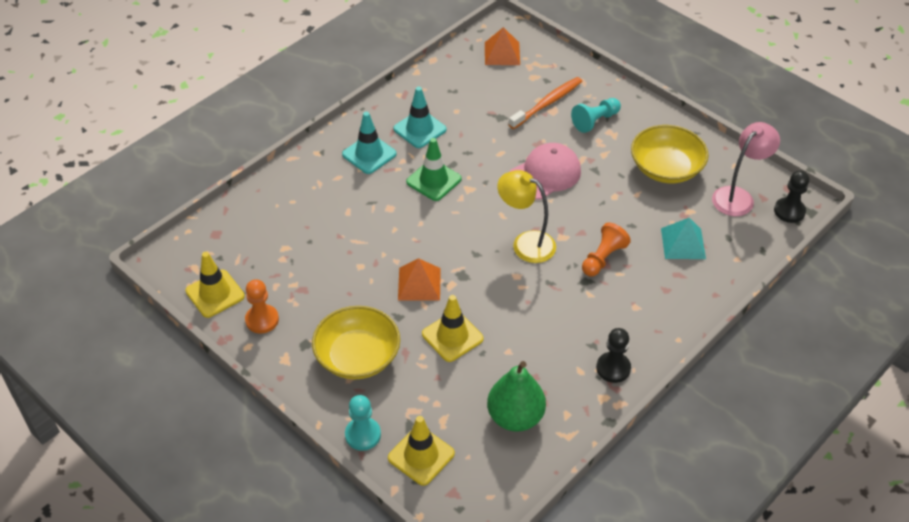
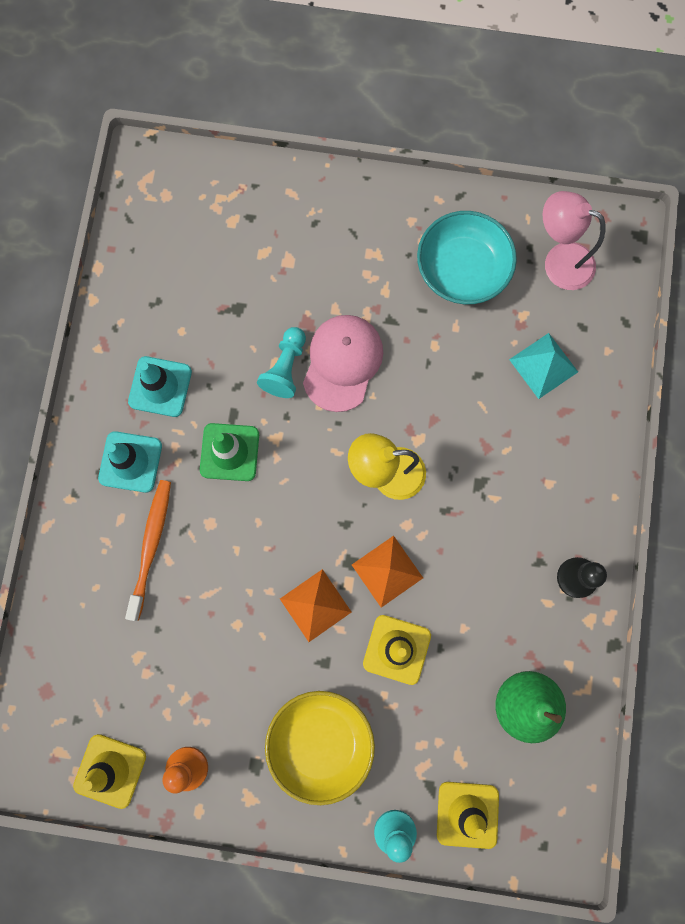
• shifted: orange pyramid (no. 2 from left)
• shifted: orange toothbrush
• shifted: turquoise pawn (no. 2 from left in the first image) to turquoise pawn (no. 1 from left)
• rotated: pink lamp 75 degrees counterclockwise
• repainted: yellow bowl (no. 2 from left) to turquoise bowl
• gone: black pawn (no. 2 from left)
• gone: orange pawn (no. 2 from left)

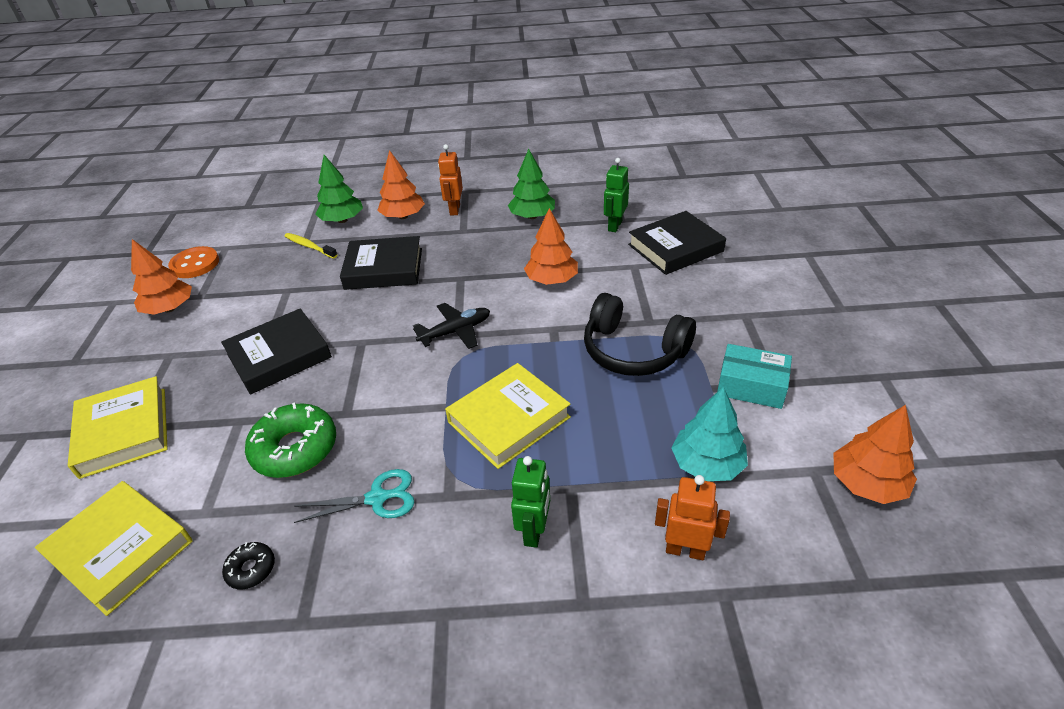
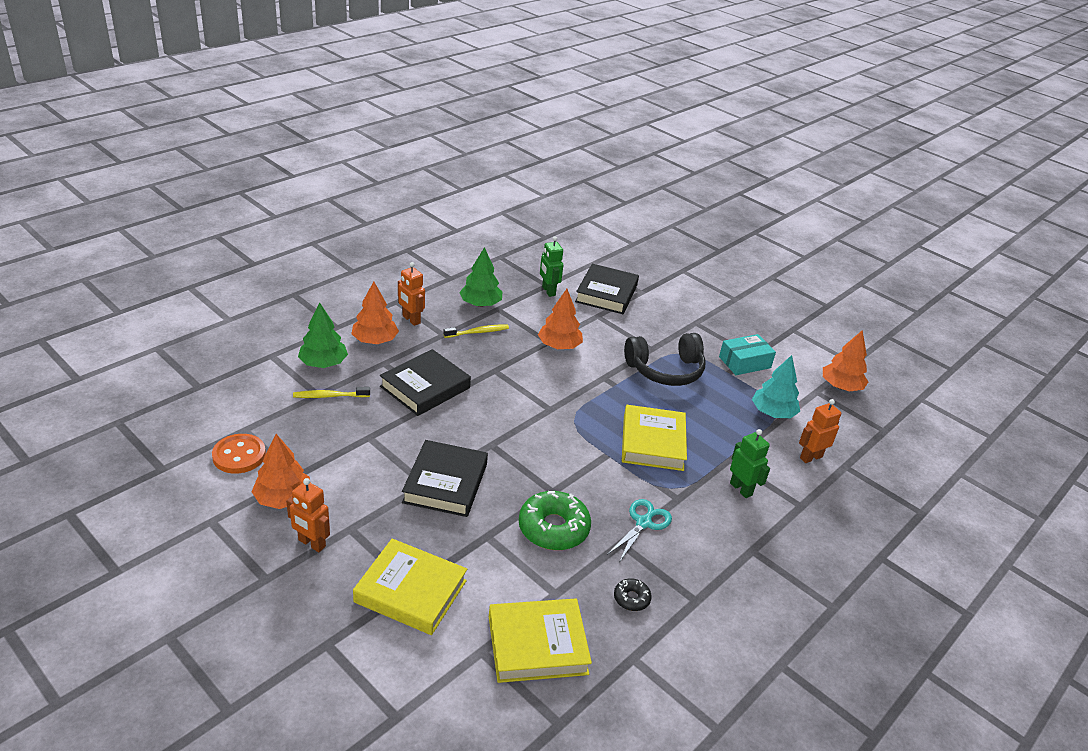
• gone: black plane
• new: yellow toothbrush (no. 2 from left)
• new: orange robot (no. 1 from left)

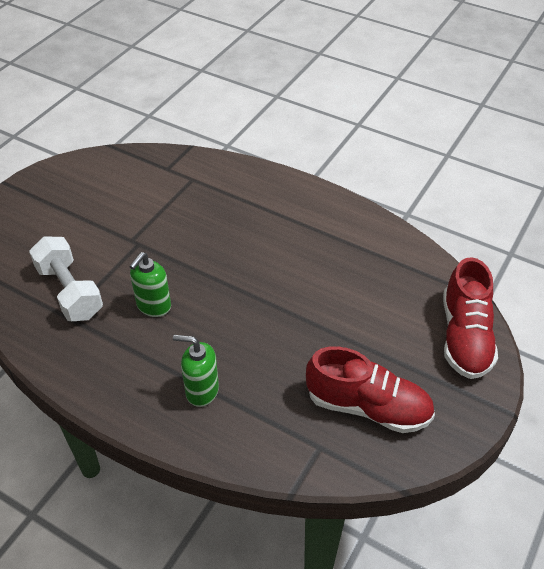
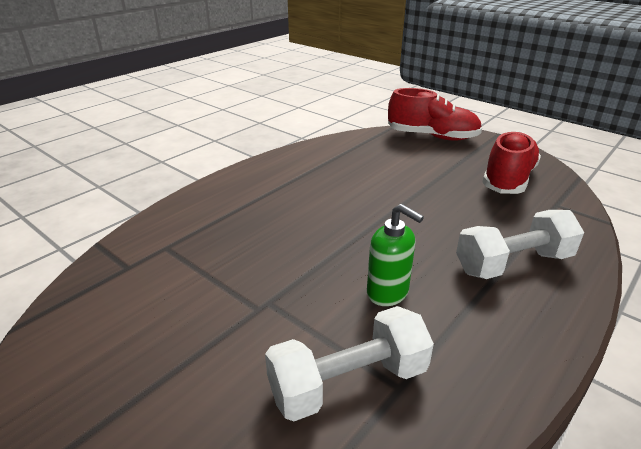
• swapped: green soap dispenser (no. 2 from left) to white dumbbell (no. 2 from left)

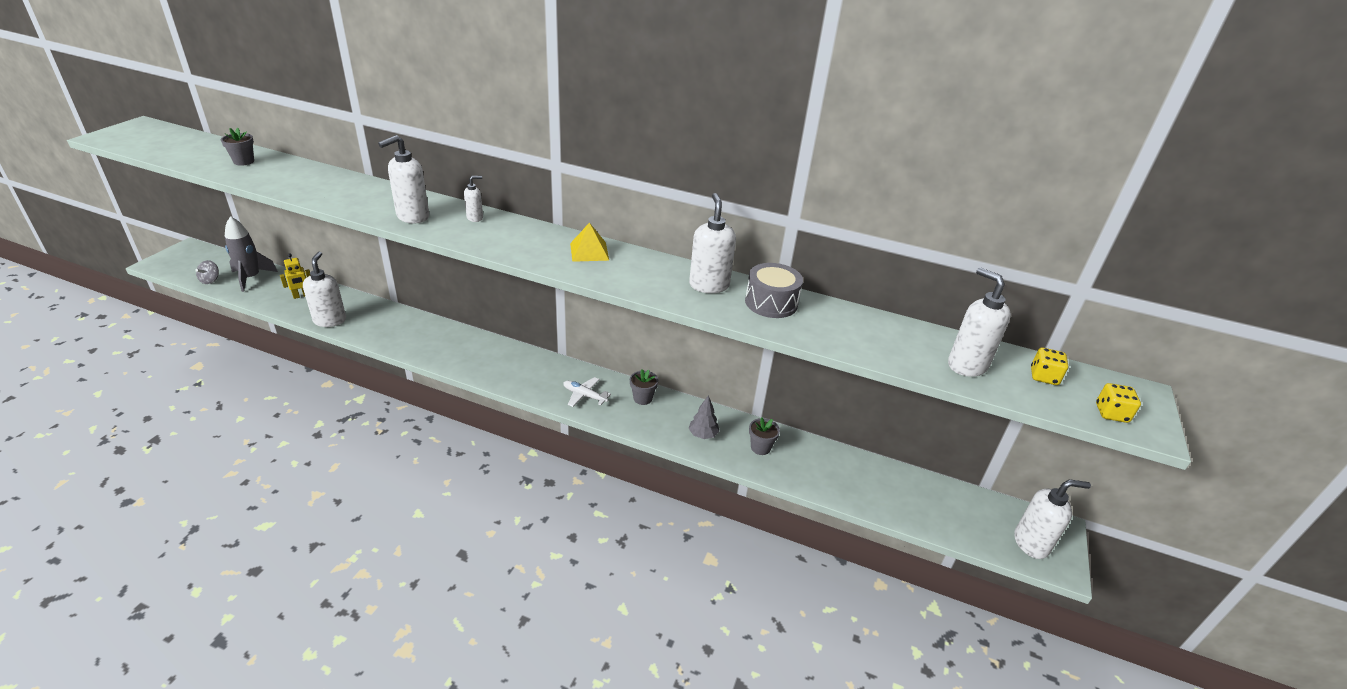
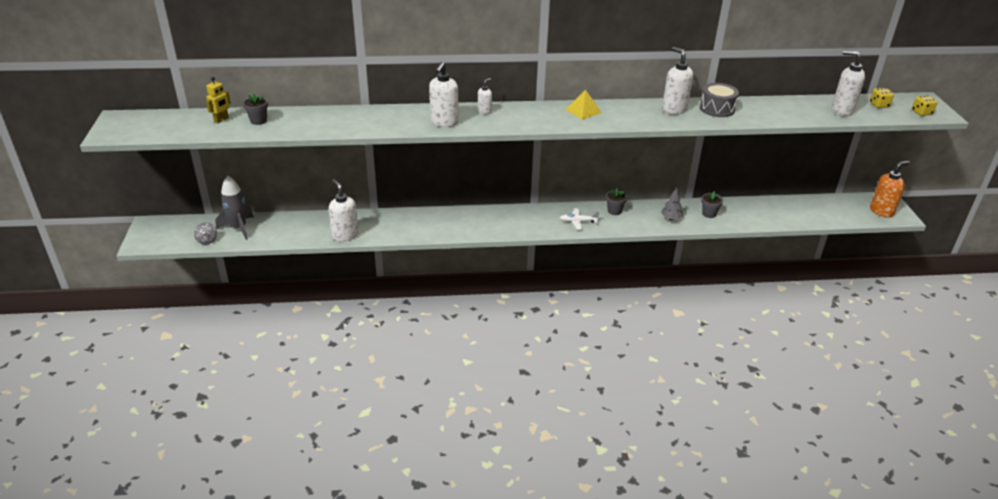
• shifted: yellow robot
• repainted: white soap dispenser (no. 6 from left) to orange soap dispenser

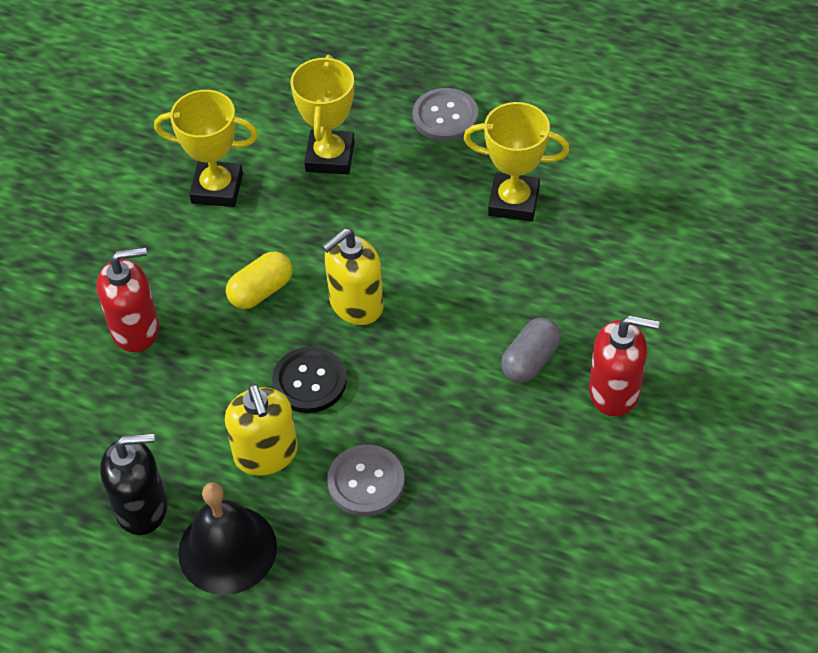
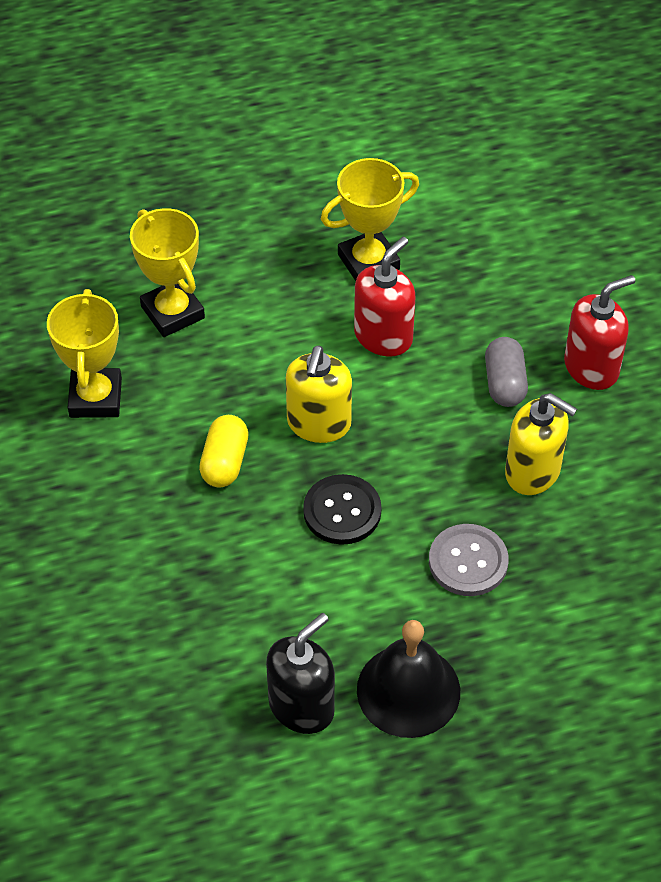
• gone: grey button (no. 2 from left)
• rotated: yellow trophy (no. 1 from left) 60 degrees counterclockwise
• shifted: red soap dispenser (no. 1 from left)
• shifted: yellow soap dispenser (no. 1 from left in the first image) to yellow soap dispenser (no. 2 from left)

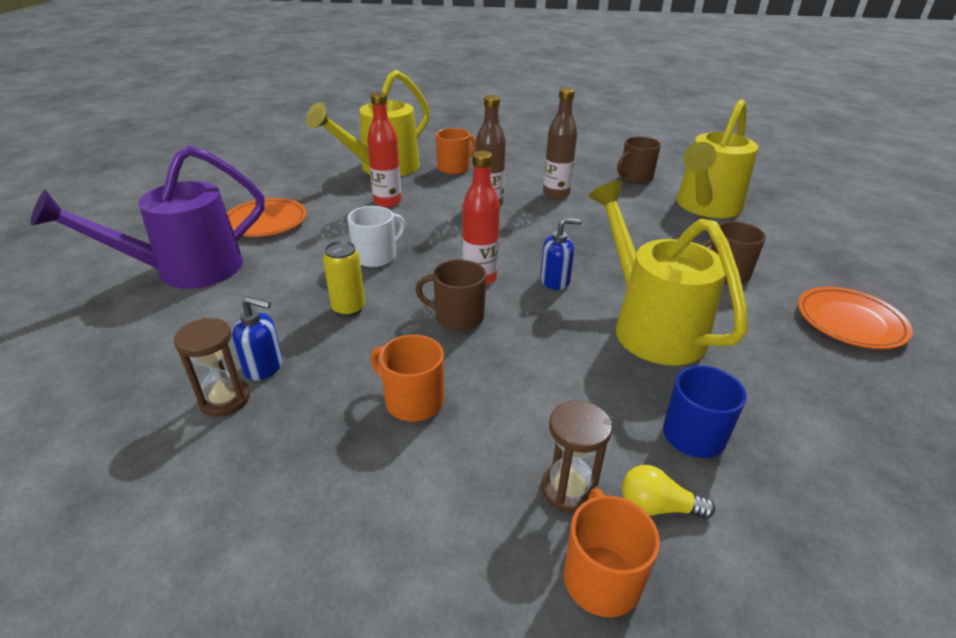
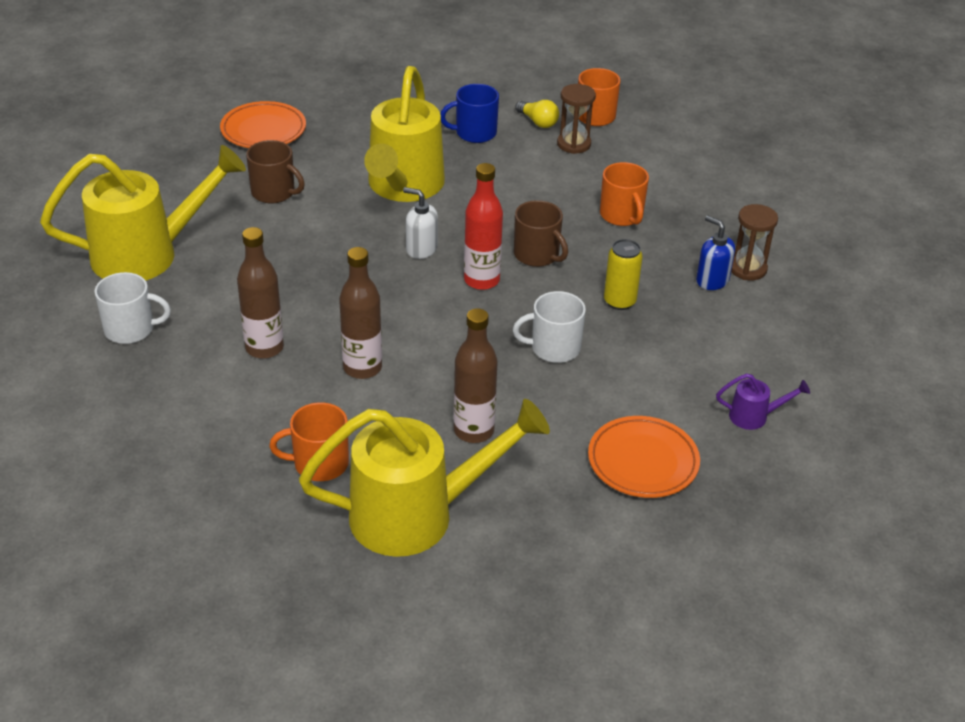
• repainted: red bottle (no. 1 from left) to brown bottle (no. 3 from left)
• repainted: brown mug (no. 2 from left) to white mug (no. 1 from left)
• scaled: purple watering can x0.40
• repainted: blue soap dispenser (no. 2 from left) to white soap dispenser

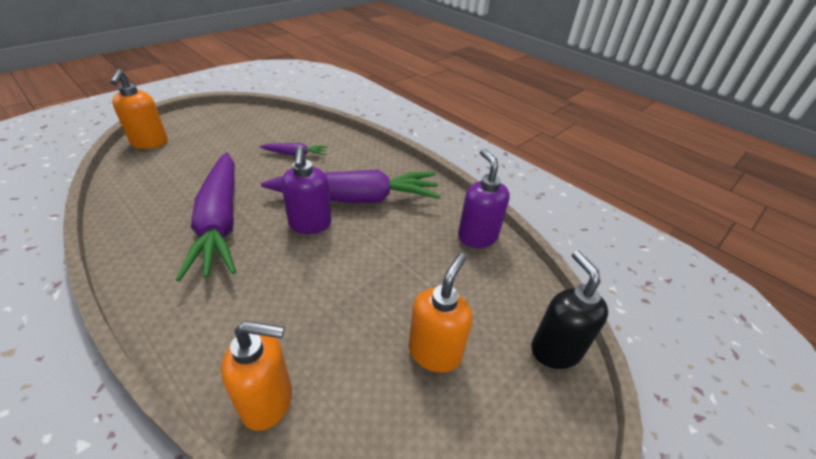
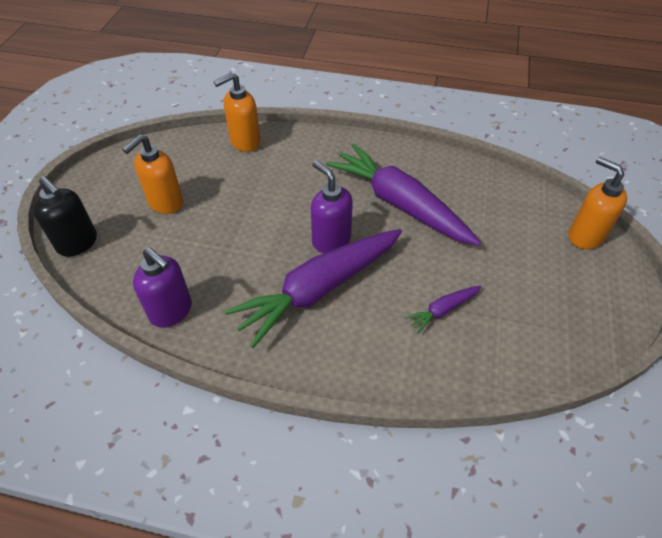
• rotated: orange soap dispenser (no. 3 from left in the first image) 45 degrees clockwise

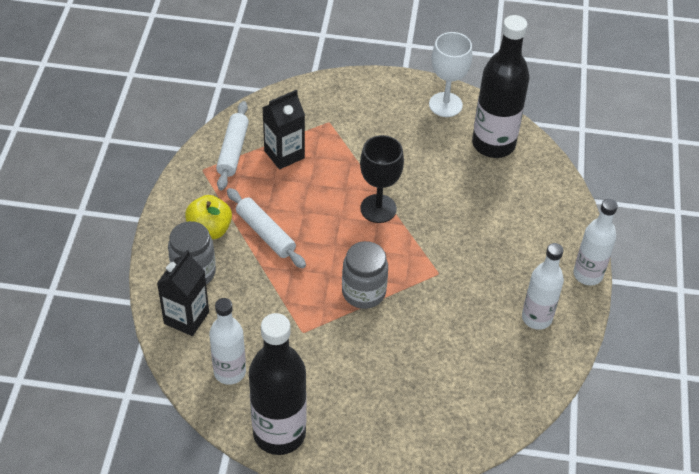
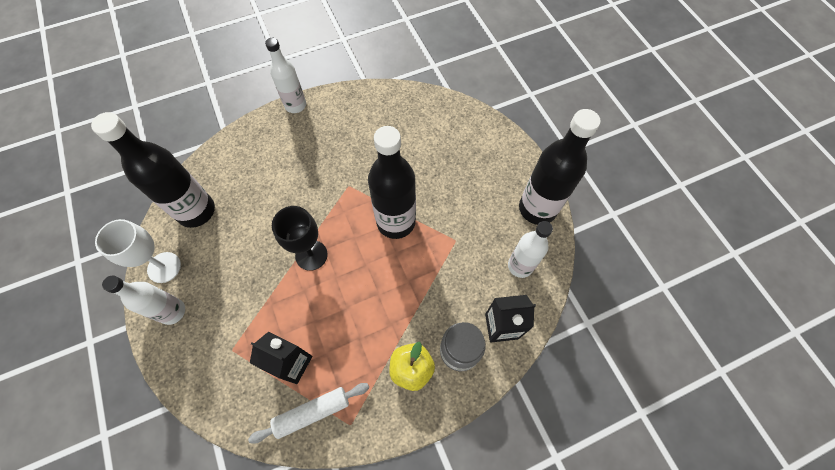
• gone: white rolling pin (no. 2 from left)
• swapped: grey jar (no. 2 from left) to black bottle (no. 2 from left)
• shifted: white bottle (no. 2 from left in the first image) to white bottle (no. 1 from left)

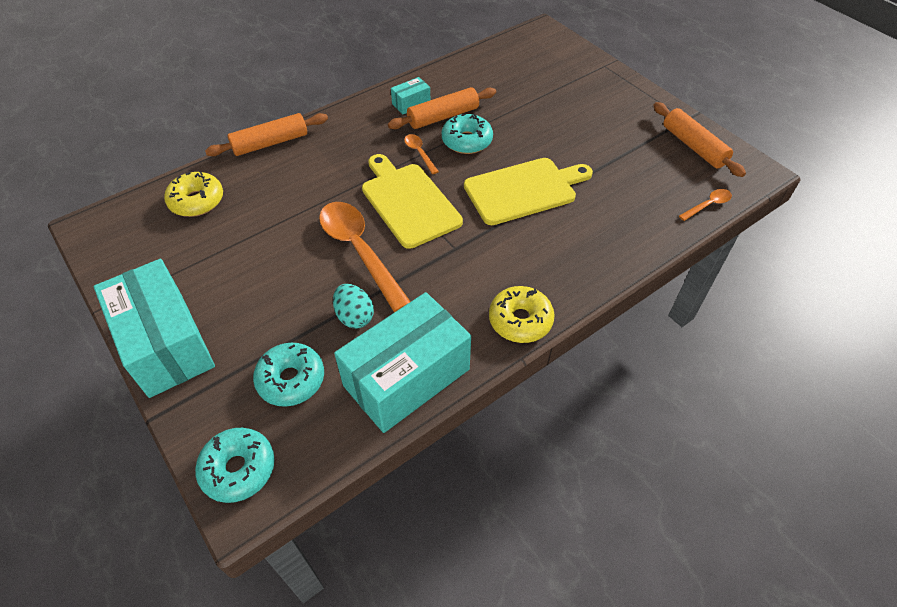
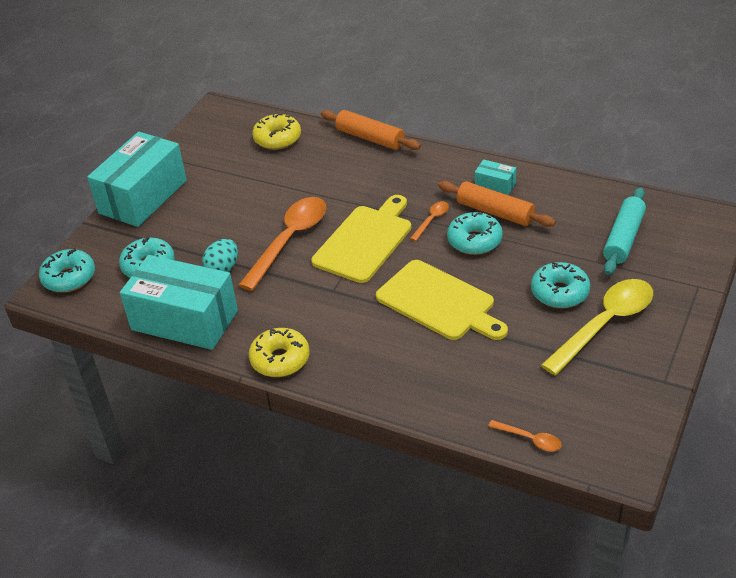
• gone: orange rolling pin (no. 3 from left)
• new: turquoise rolling pin
• new: turquoise donut (no. 4 from left)
• new: yellow spoon

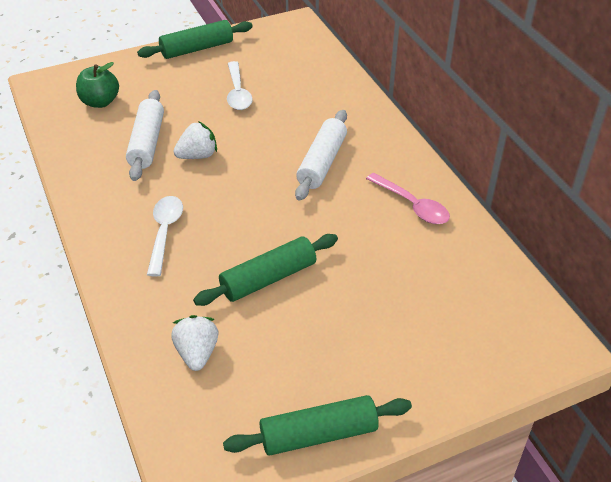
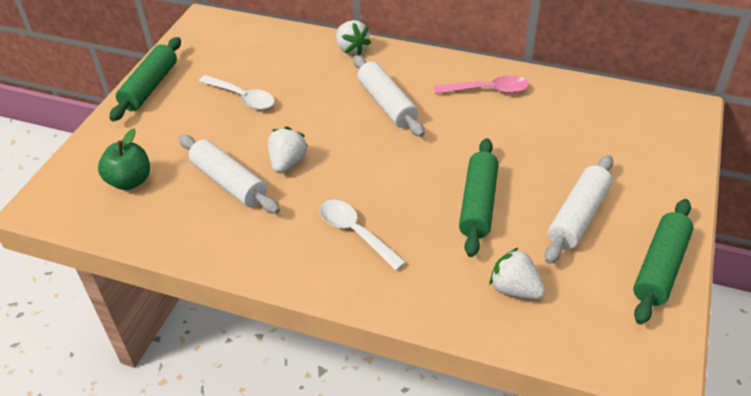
• new: white strawberry (no. 2 from left)
• new: white rolling pin (no. 3 from left)

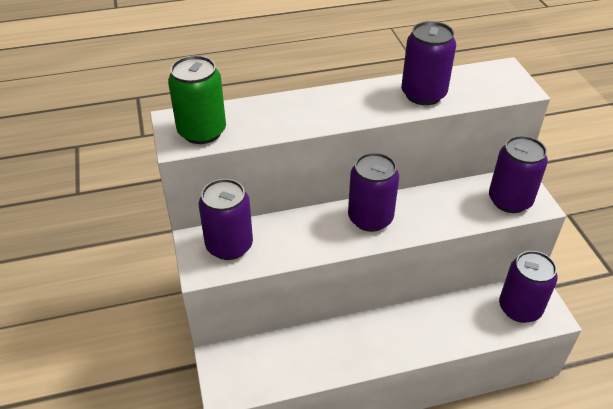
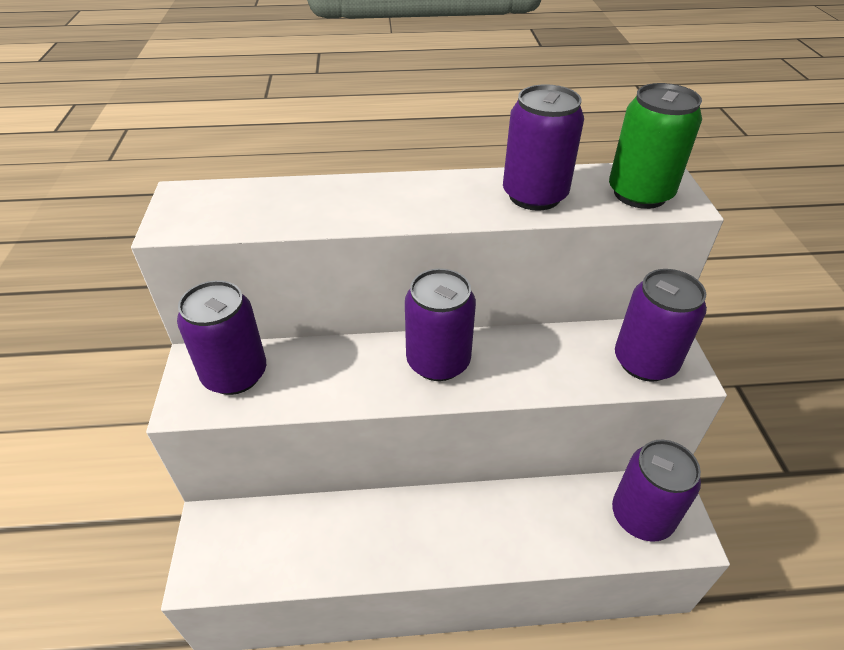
• shifted: green can

